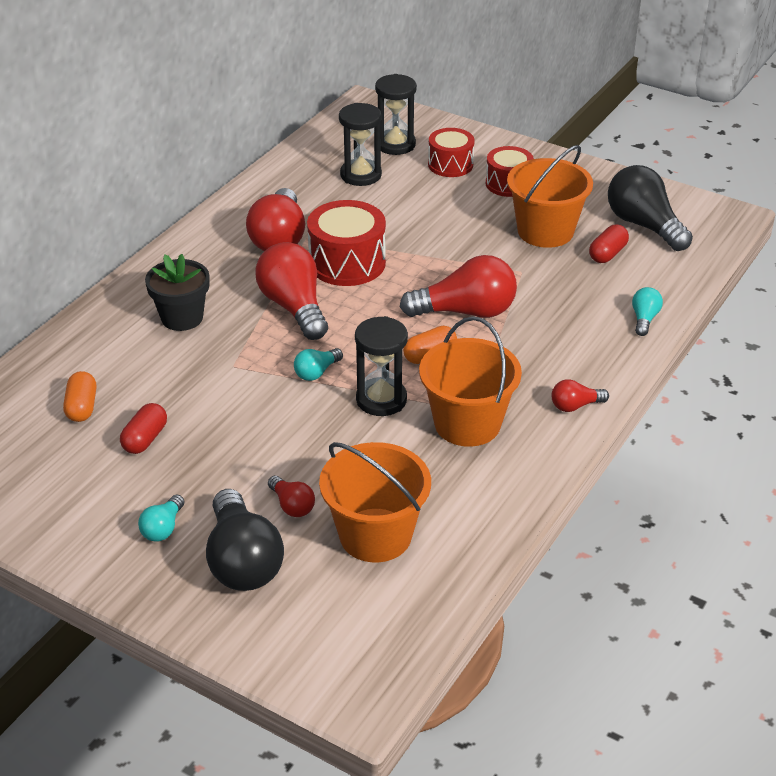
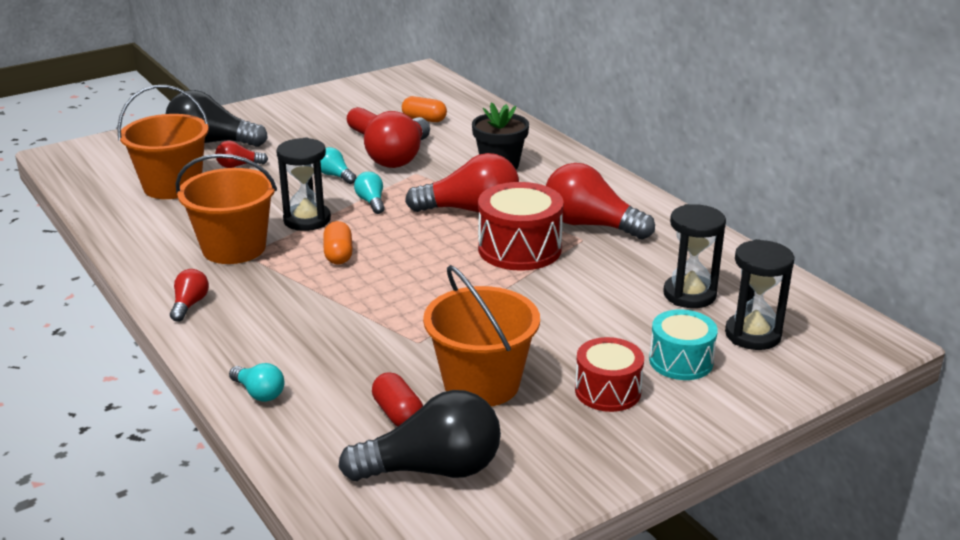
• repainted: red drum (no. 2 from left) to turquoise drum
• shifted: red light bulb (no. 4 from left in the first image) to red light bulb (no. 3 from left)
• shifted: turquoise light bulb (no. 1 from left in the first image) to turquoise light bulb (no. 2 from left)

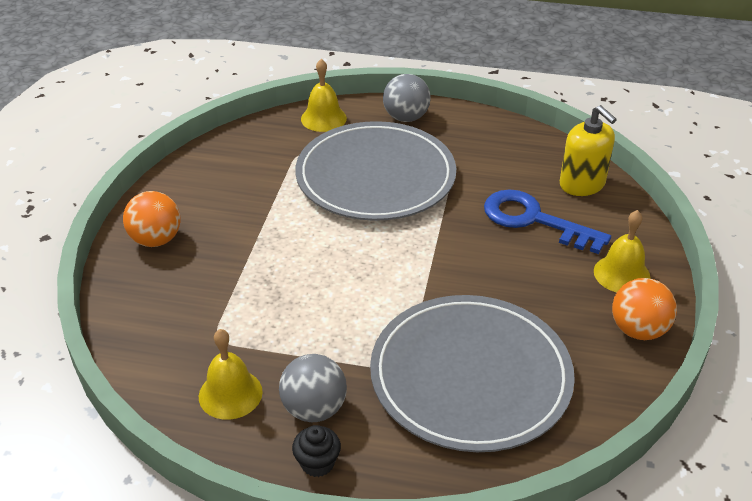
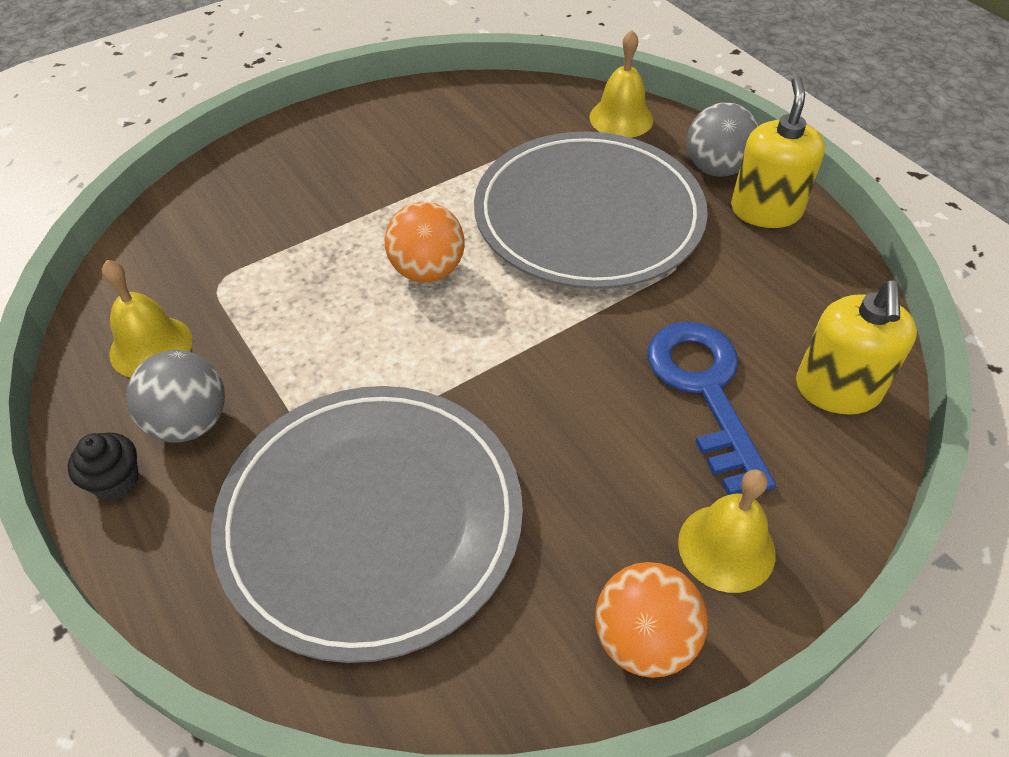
• shifted: orange ball (no. 1 from left)
• new: yellow soap dispenser (no. 1 from left)

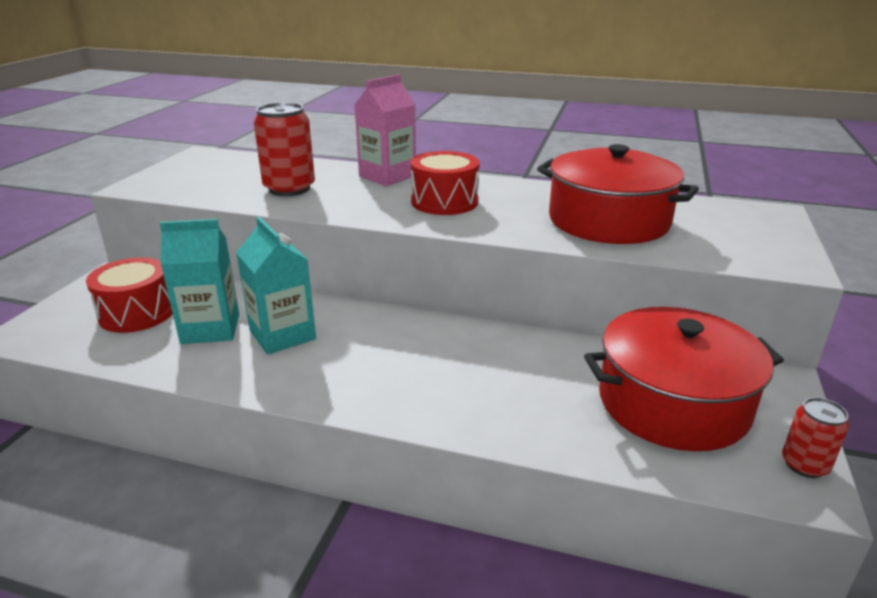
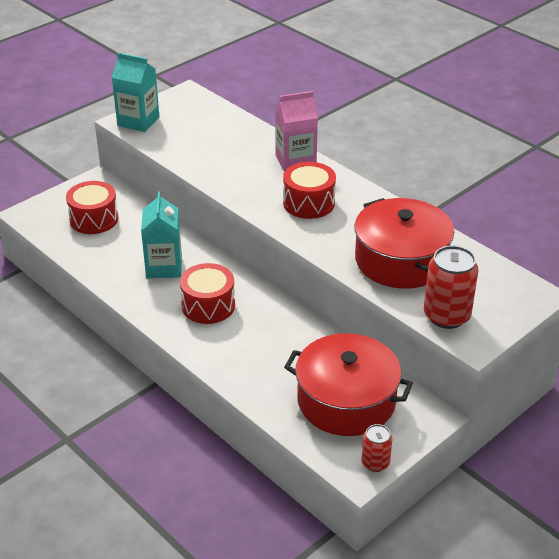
• shifted: red can (no. 1 from left in the first image) to red can (no. 2 from left)
• shifted: turquoise carton (no. 1 from left)
• new: red drum (no. 2 from left)

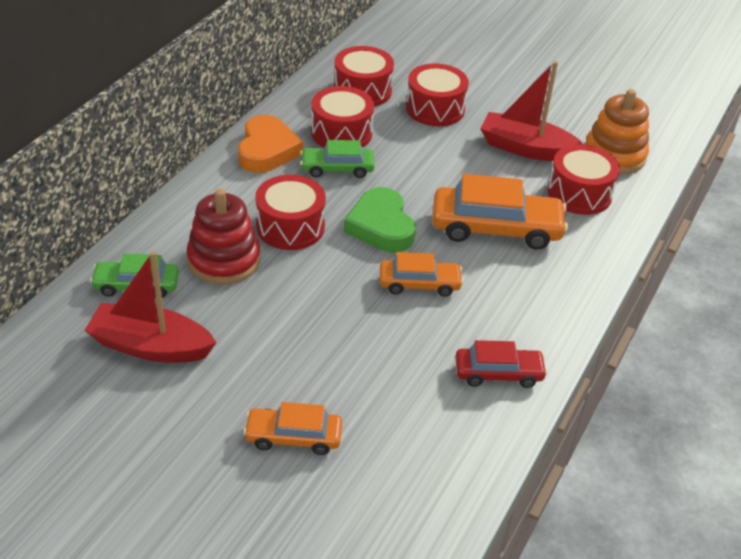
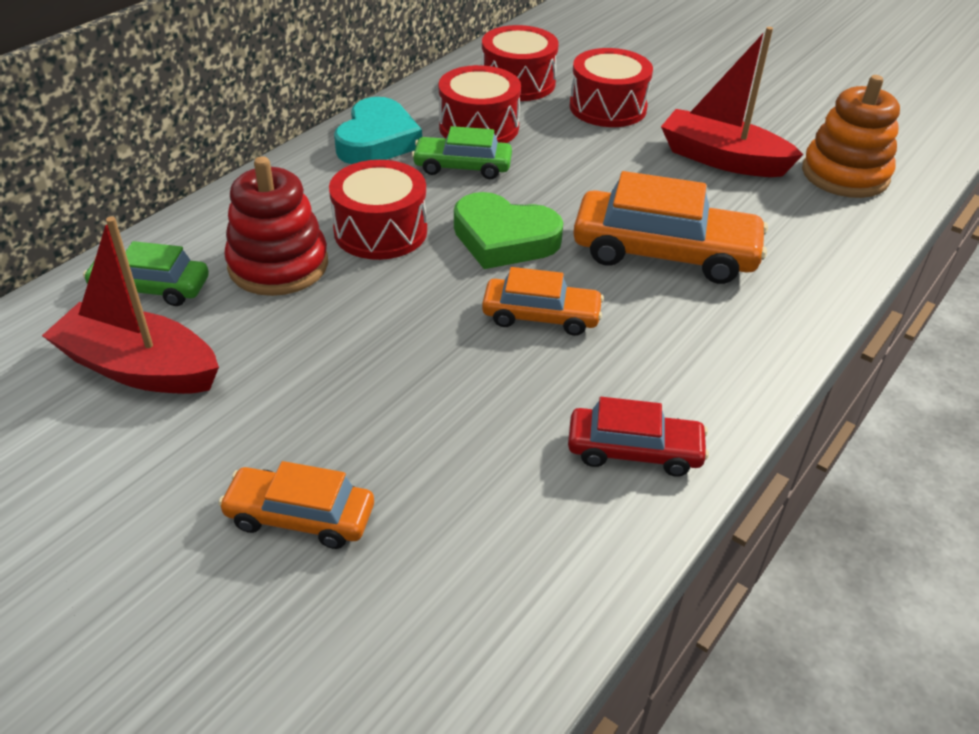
• repainted: orange heart to turquoise heart
• gone: red drum (no. 5 from left)
• rotated: green heart 60 degrees counterclockwise

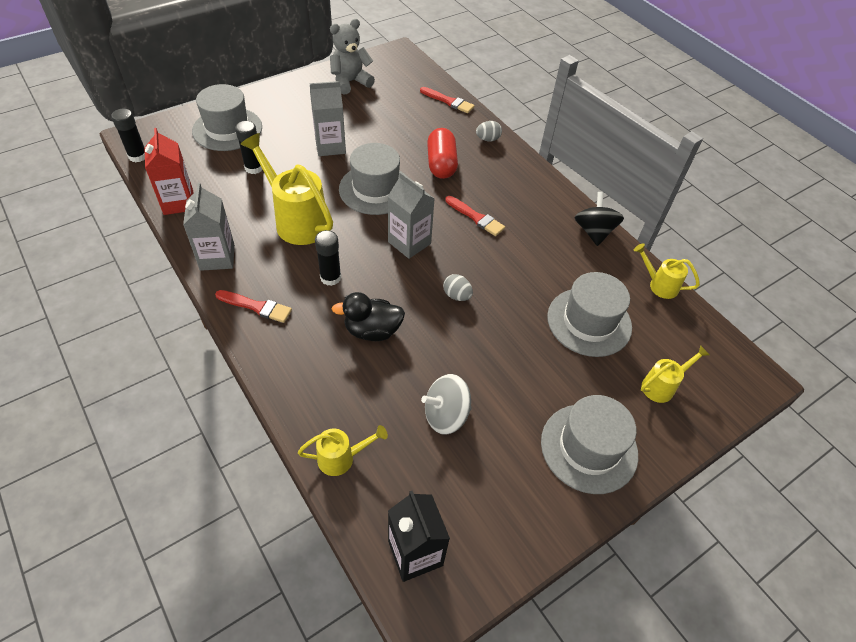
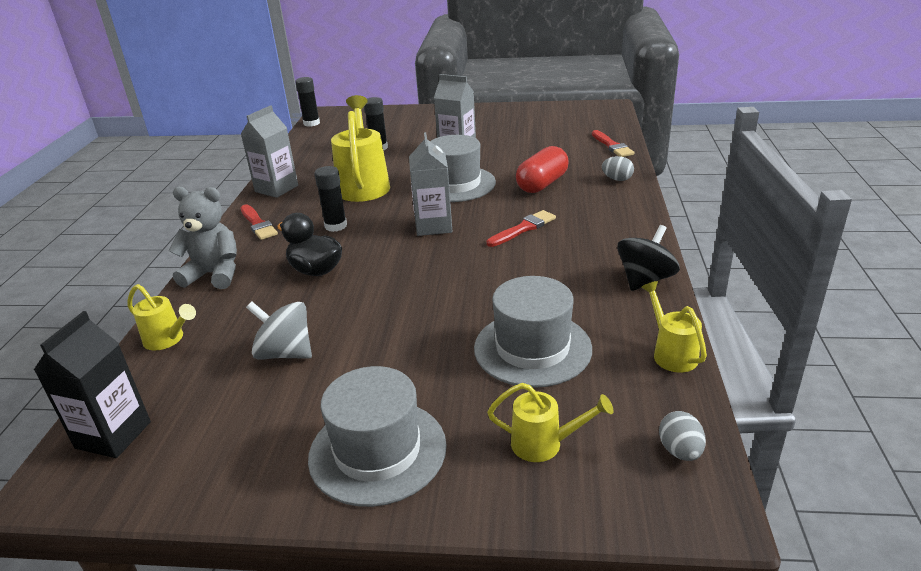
• shifted: grey teddy bear
• gone: grey hat (no. 1 from left)
• gone: red carton
• rotated: red brush (no. 3 from left in the first image) 120 degrees counterclockwise
• shifted: grey egg (no. 1 from left in the first image) to grey egg (no. 2 from left)

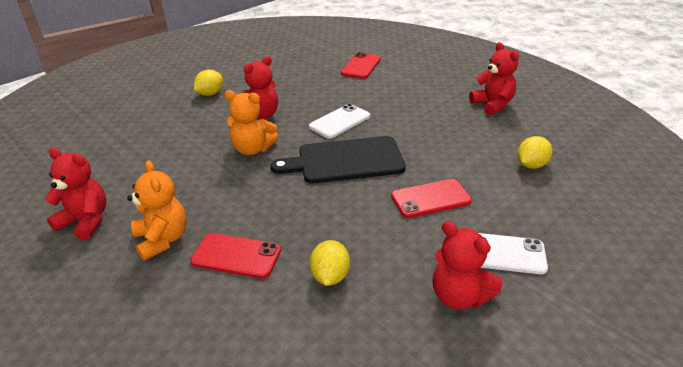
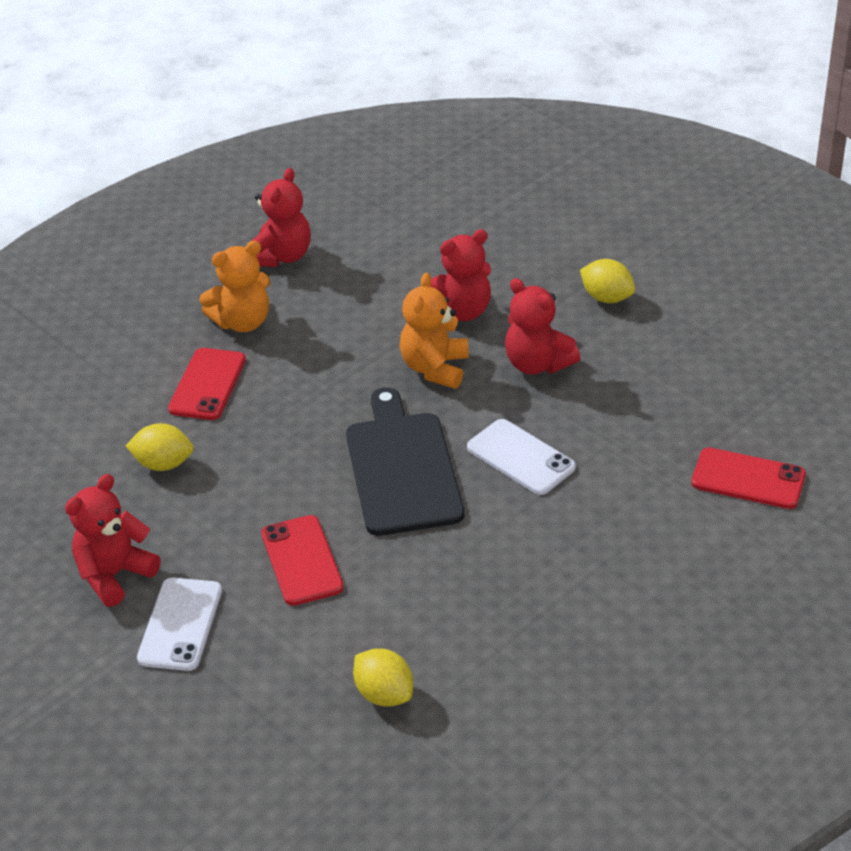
• shifted: red teddy bear (no. 4 from left in the first image) to red teddy bear (no. 3 from left)

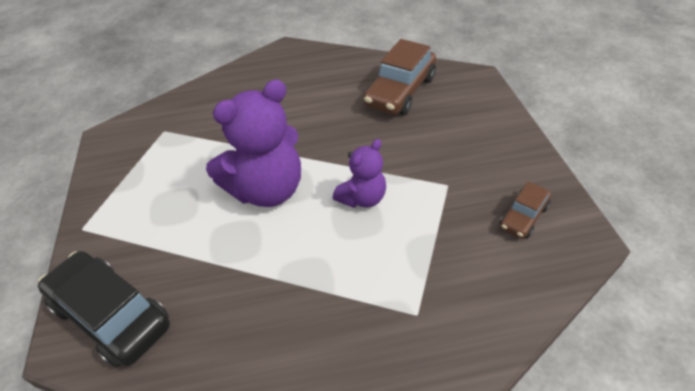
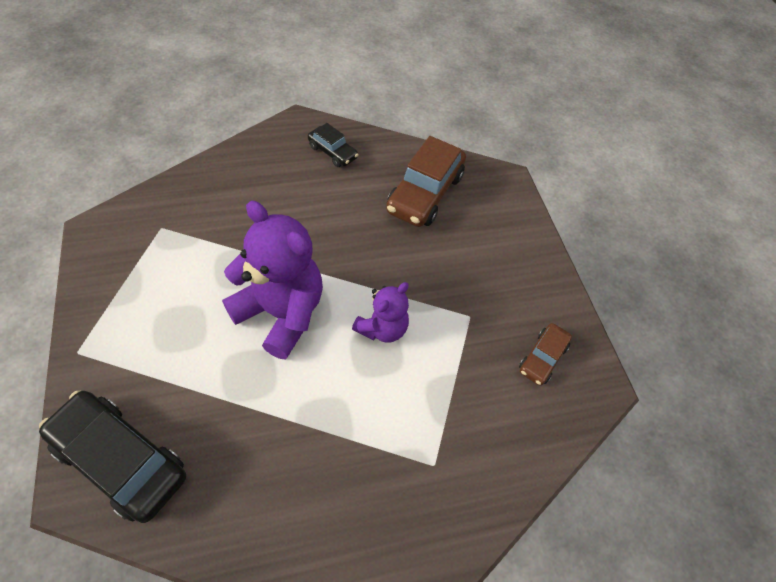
• rotated: purple teddy bear (no. 1 from left) 105 degrees counterclockwise
• new: black car (no. 2 from left)

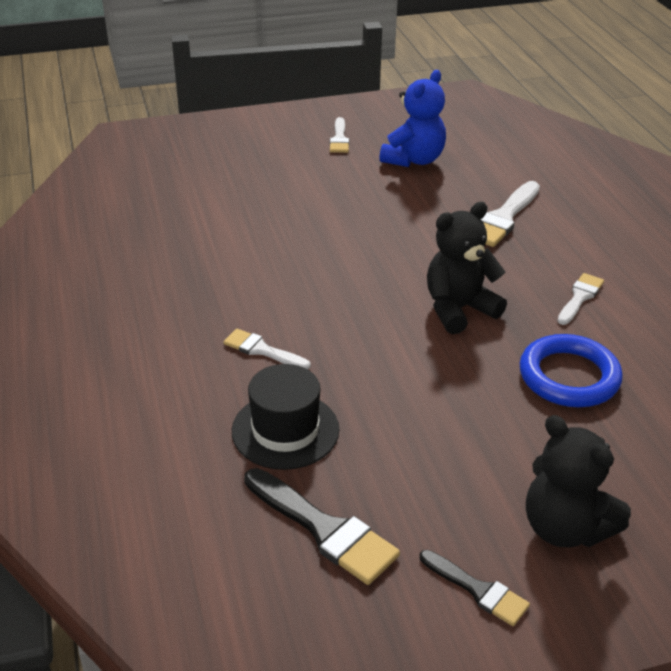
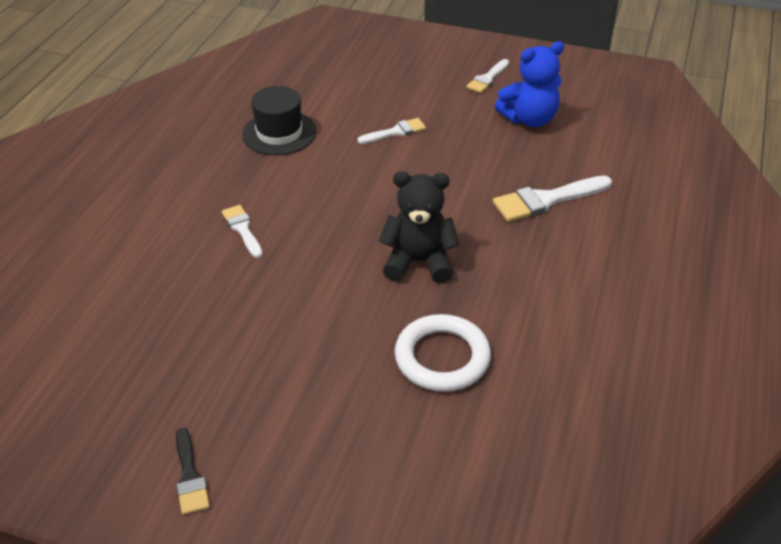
• shifted: white brush (no. 4 from left in the first image) to white brush (no. 2 from left)
• repainted: blue ring to white ring
• shifted: black hat
• gone: black teddy bear (no. 2 from left)
• gone: black brush (no. 1 from left)

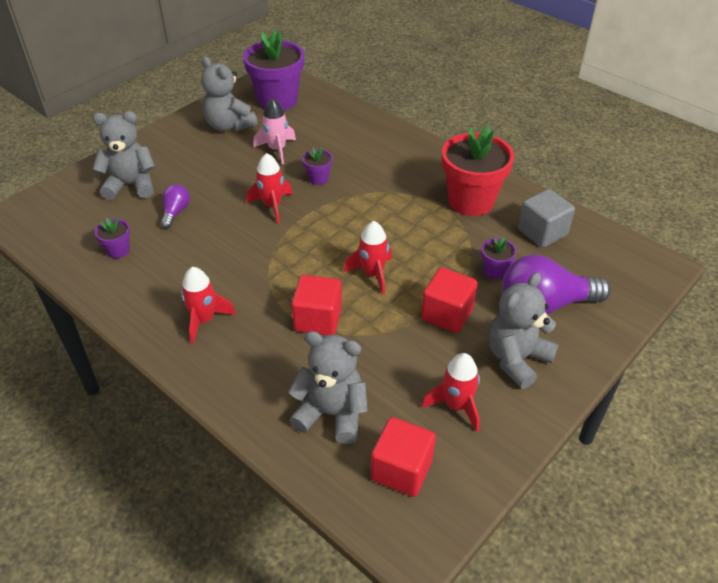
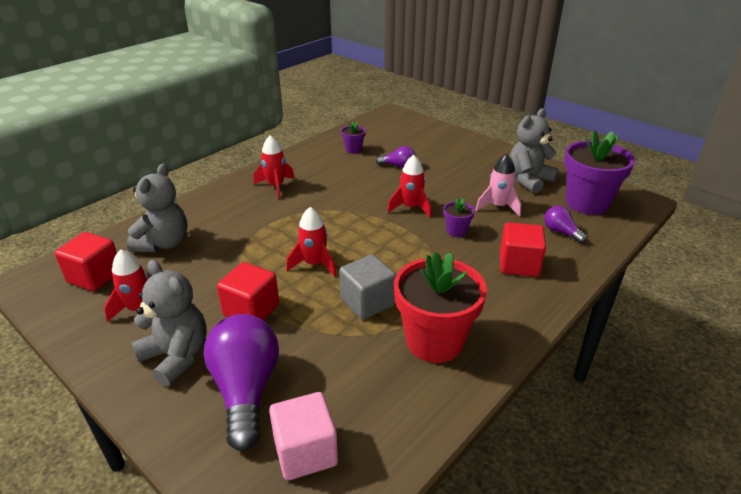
• gone: grey teddy bear (no. 1 from left)
• shifted: grey cube
• gone: purple flower pot (no. 4 from left)
• shifted: red cube (no. 1 from left in the first image) to red cube (no. 3 from left)
• new: purple light bulb (no. 3 from left)
• new: pink cube

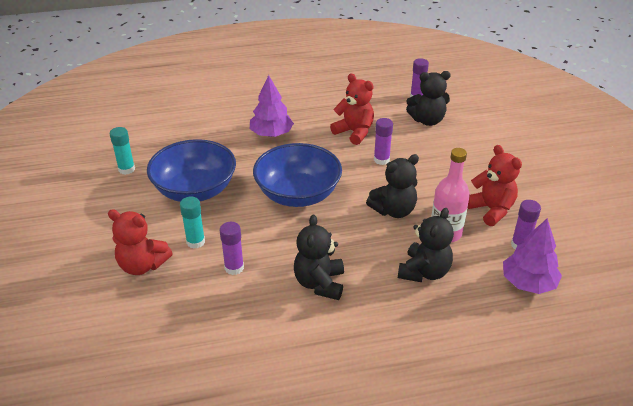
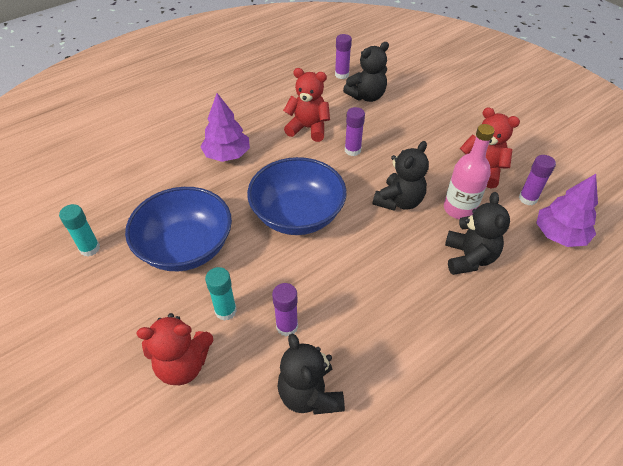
• shifted: black teddy bear (no. 1 from left)

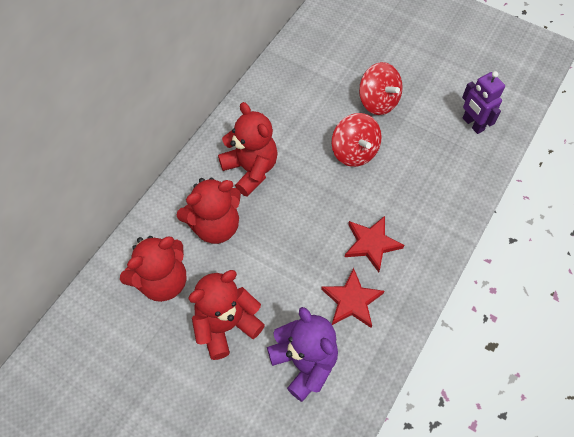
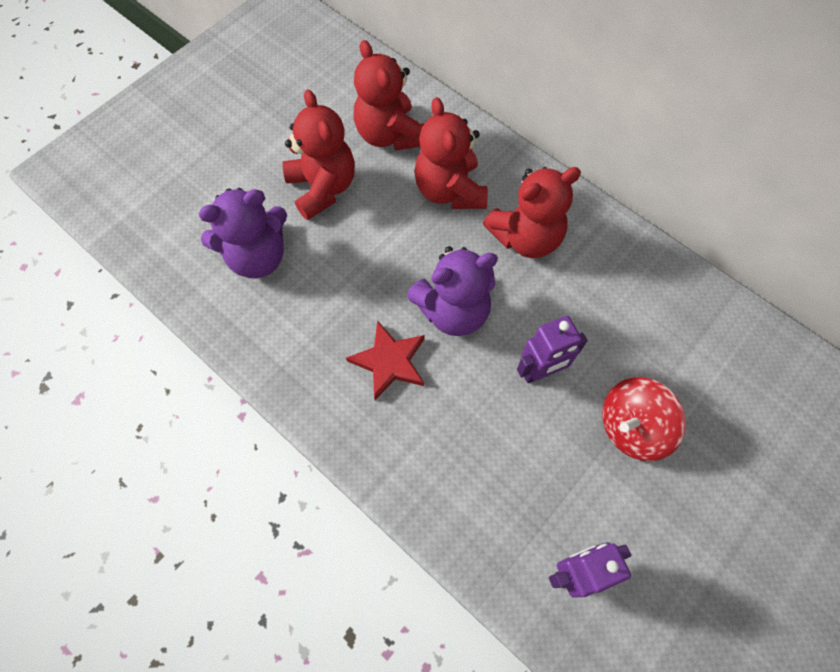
• swapped: red spinning top (no. 1 from left) to purple robot (no. 1 from left)
• gone: red star (no. 1 from left)
• new: purple teddy bear (no. 2 from left)

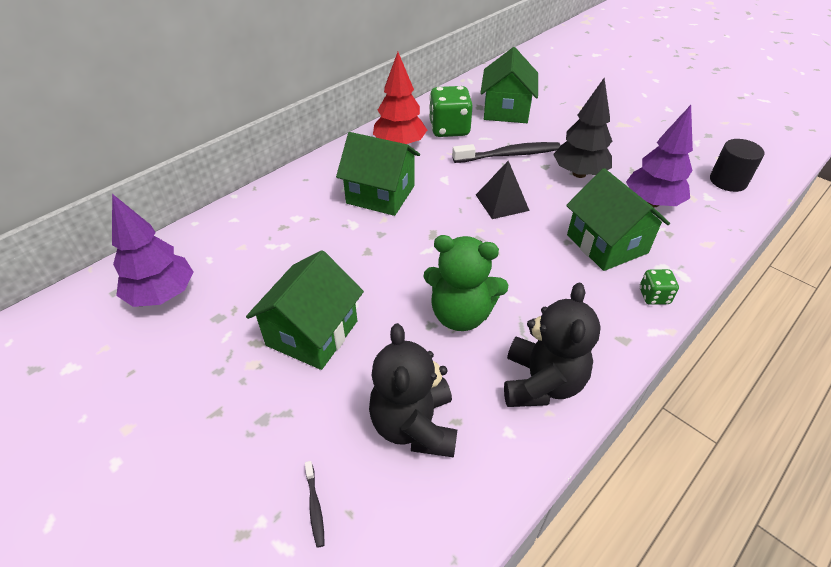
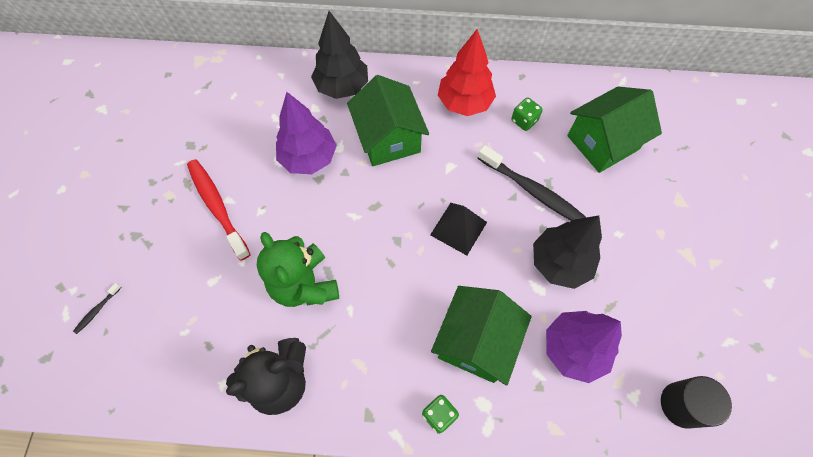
• scaled: green dice (no. 1 from left in the first image) x0.52
• shifted: purple tree (no. 1 from left)
• swapped: green house (no. 1 from left) to red toothbrush
• gone: black teddy bear (no. 1 from left)
• new: black tree (no. 1 from left)

